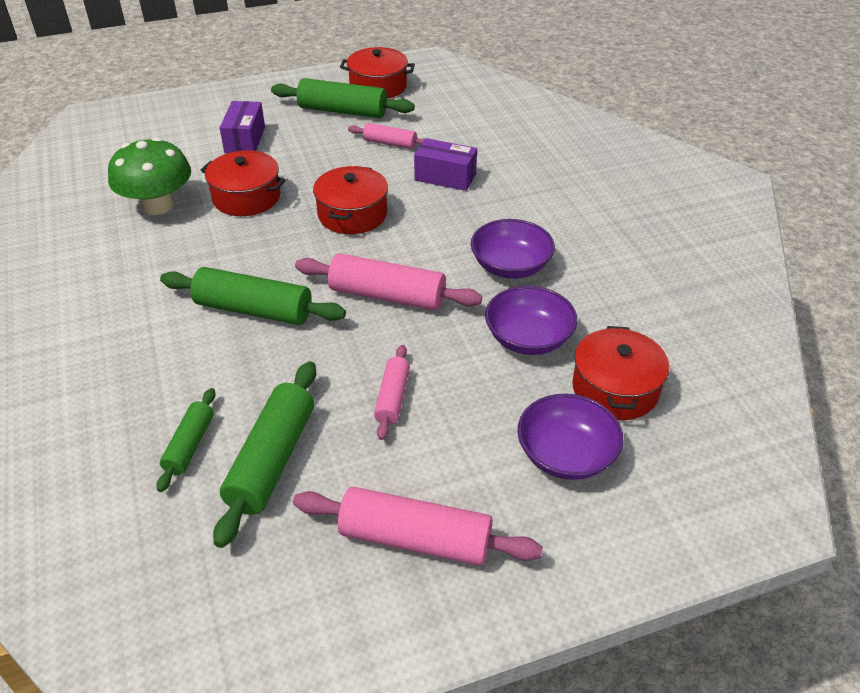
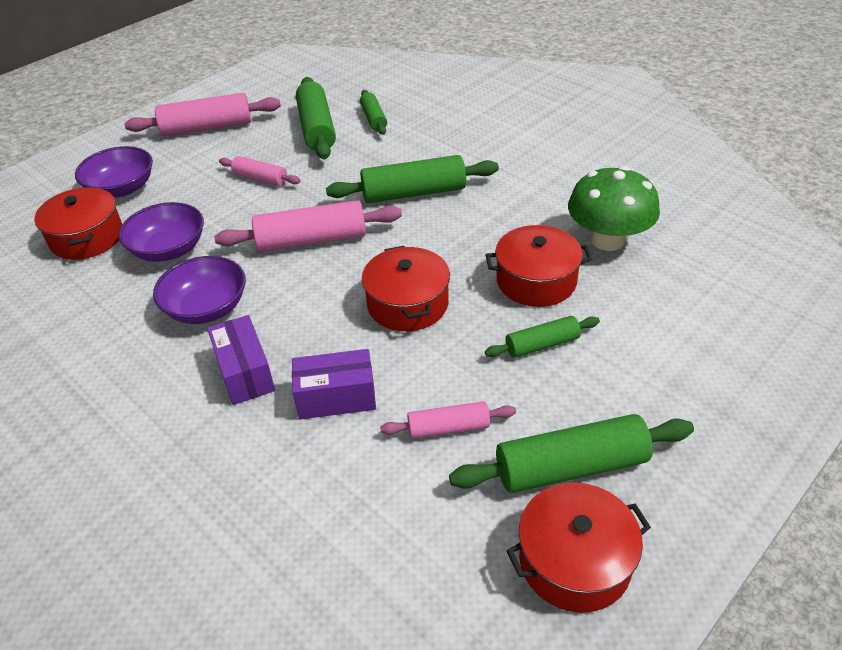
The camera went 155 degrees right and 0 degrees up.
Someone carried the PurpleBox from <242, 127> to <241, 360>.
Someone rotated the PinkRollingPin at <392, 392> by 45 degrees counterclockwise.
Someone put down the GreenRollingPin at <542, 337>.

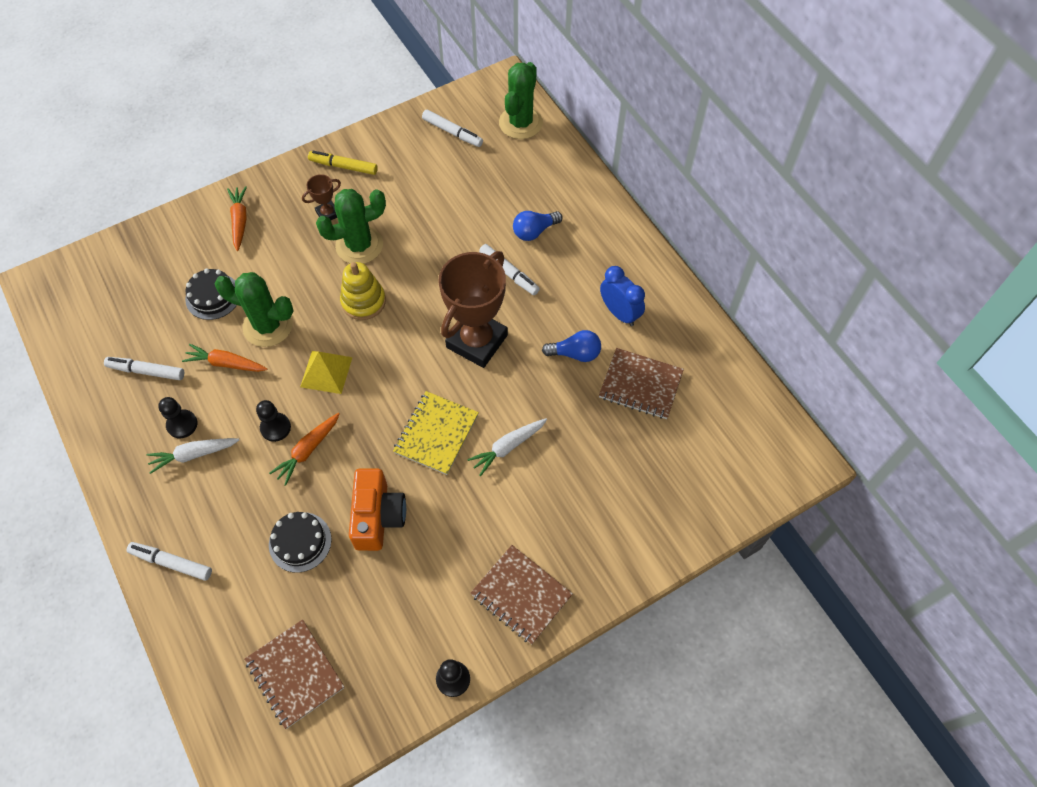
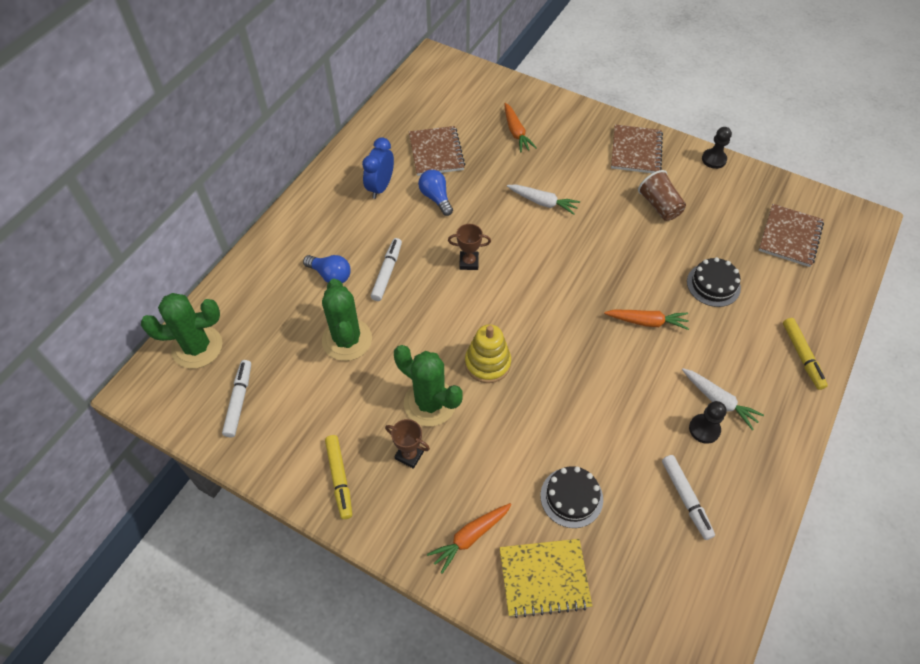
The camera went 120 degrees left and 5 degrees down.
Someone scaled the BrownTrophy at <473, 309> by 0.44.
Someone carried the GreenCactus from <254, 309> to <347, 320>.
Someone carried the OrangeCarrot from <225, 358> to <520, 127>.
Someone took away the YellowPyramid at <326, 372>.
Someone carried the YellowNotebook from <436, 433> to <546, 578>.
Someone took away the BlackPawn at <273, 421>.
Someone took away the OrangeCamera at <377, 509>.
Someone repainted the WhiteMarker at <169, 561>, which became the YellowMarker at <805, 354>.
Someone put down the BrownCup at <662, 195>.

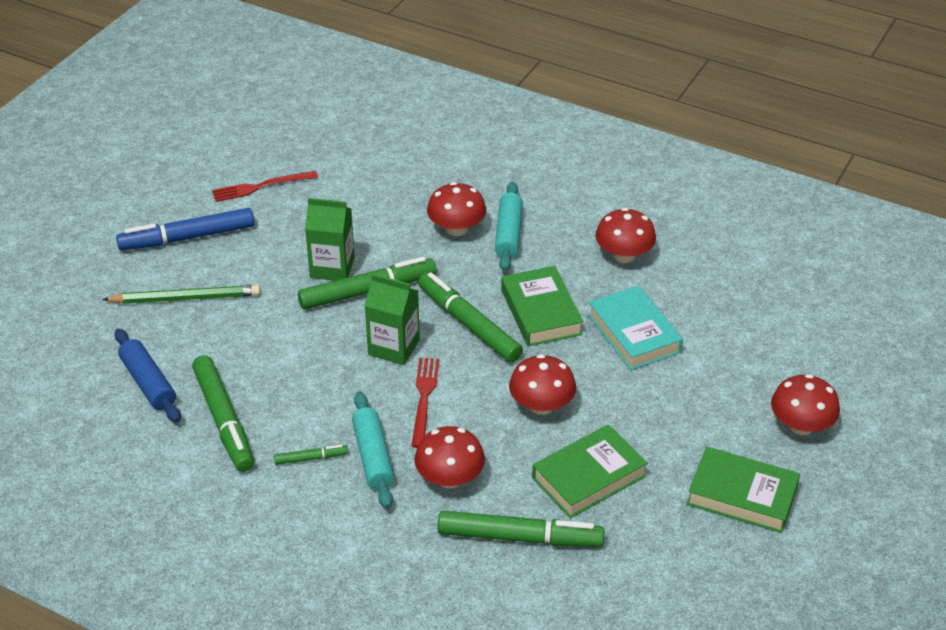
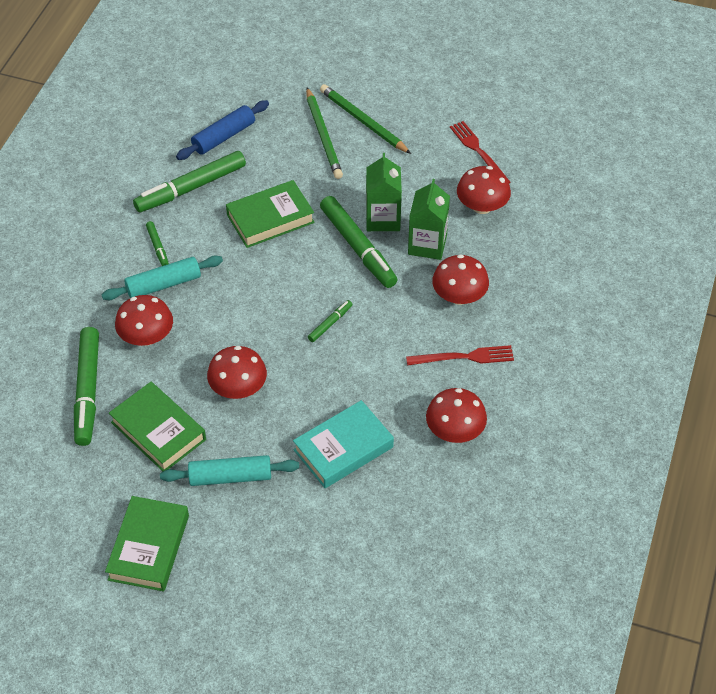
The camera went 80 degrees right and 10 degrees up.
Someone carried the TurquoiseRollingPin from <509, 226> to <229, 470>.
Someone took away the BlueMarker at <185, 229>.
Someone carried the GreenBook from <542, 306> to <270, 214>.
Someone scaled the GreenMarker at <470, 317> by 0.47.
Someone carried the GreenCarton from <392, 319> to <429, 219>.
Someone carried the RedFork from <425, 403> to <460, 355>.
Someone carried the RedMushroom from <805, 404> to <484, 190>.
Someone put down the GreenPencil at <365, 119>.

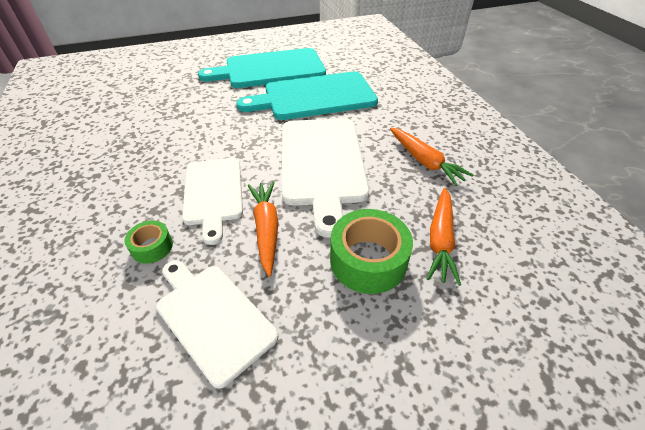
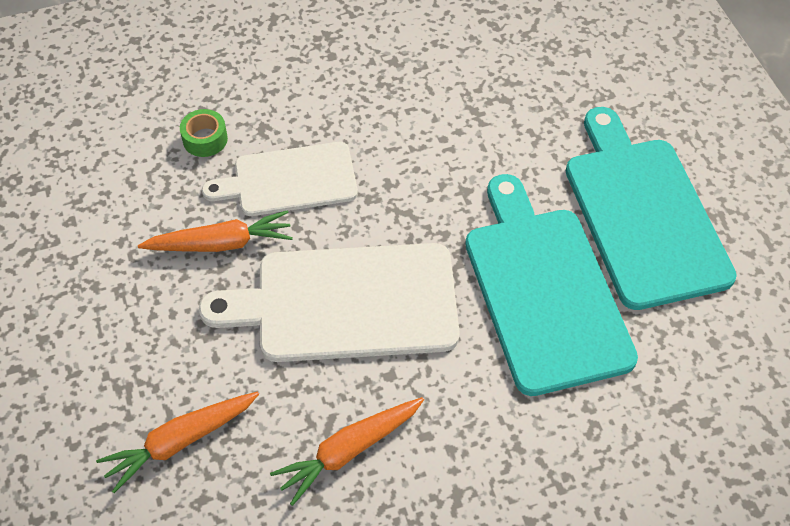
The camera went 90 degrees right and 10 degrees up.
Someone rotated the OrangeCarrot at <444, 237> by 45 degrees counterclockwise.
Someone took away the GreenTape at <371, 251>.
Someone took away the WhiteCuttingBoard at <217, 324>.

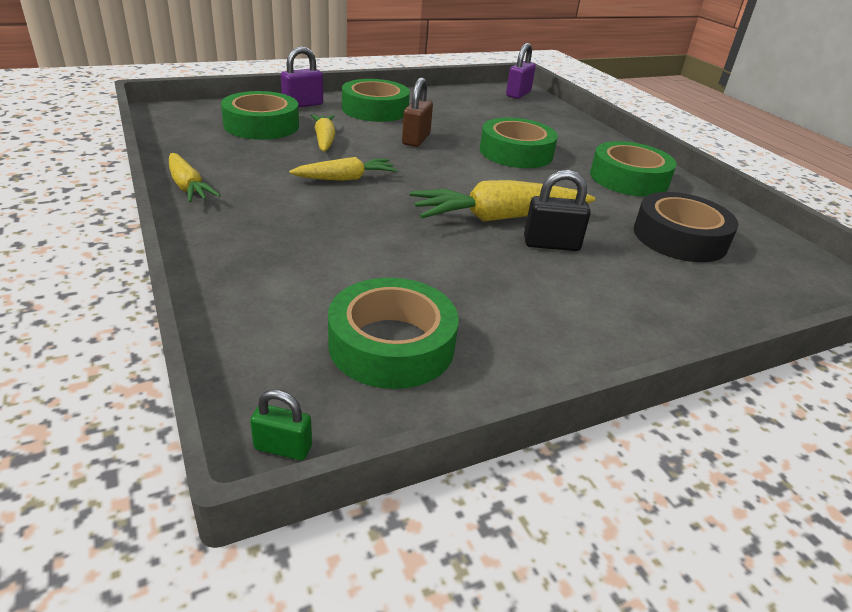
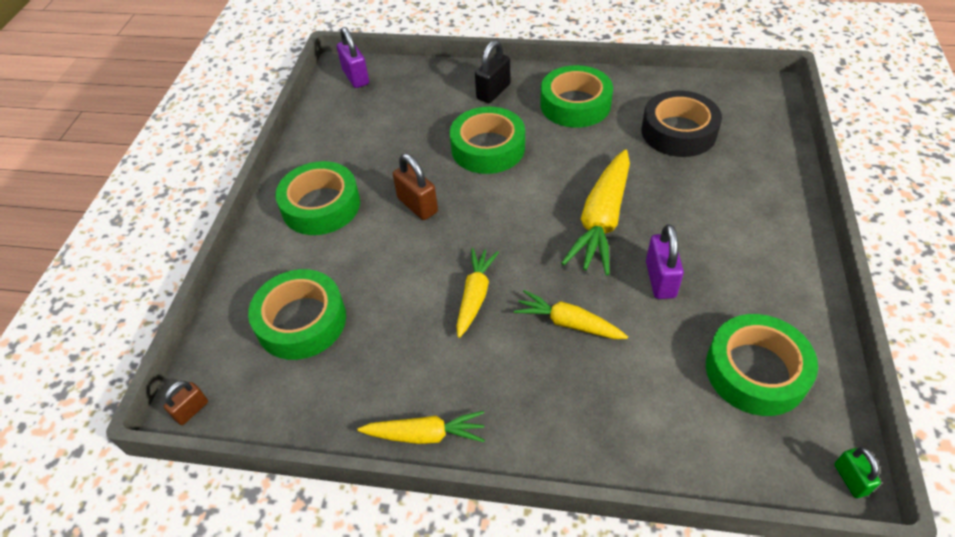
The camera went 50 degrees left and 15 degrees up.
Someone carried the PurplePadlock from <302, 77> to <665, 261>.
Someone carried the YellowCarrot from <323, 133> to <570, 314>.
Someone carried the BlackPadlock from <557, 210> to <493, 71>.
Someone rotated the GreenPadlock at <281, 425> by 60 degrees counterclockwise.
Someone put down the BrownPadlock at <186, 403>.

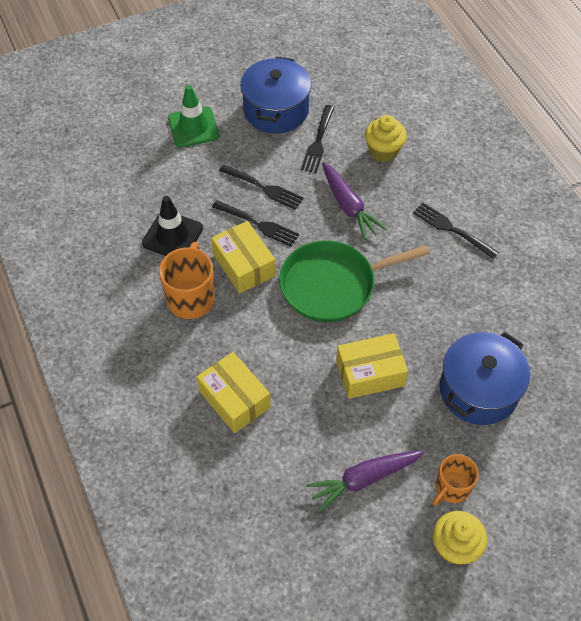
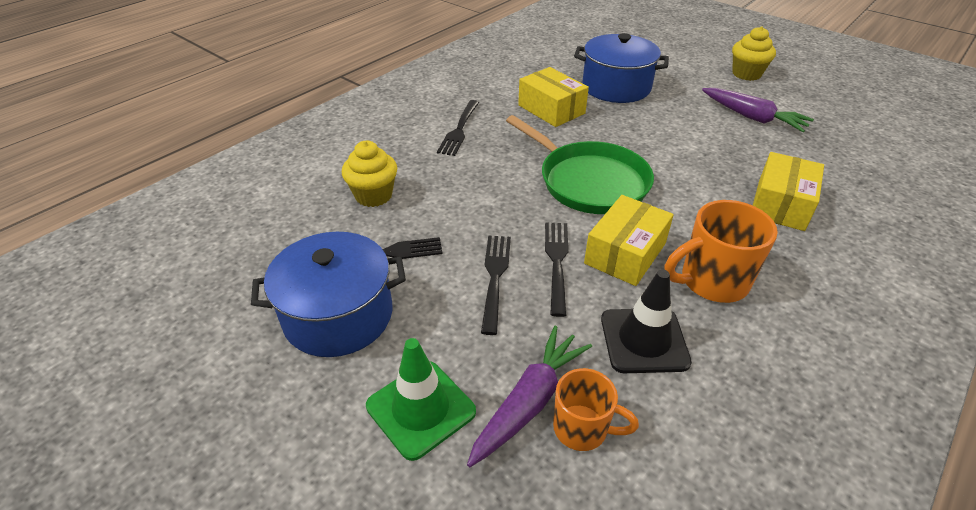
The camera went 115 degrees left and 15 degrees down.
Someone carried the PurpleCarrot from <354, 201> to <529, 396>.
Someone carried the YellowBox from <372, 366> to <553, 97>.
Someone carried the OrangeMug from <456, 480> to <596, 409>.

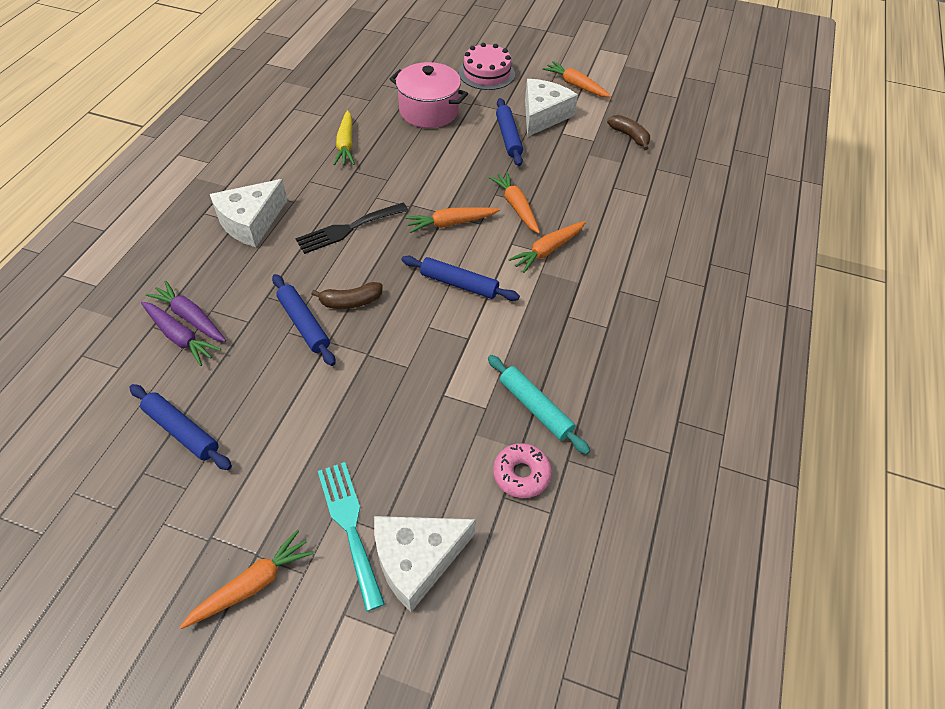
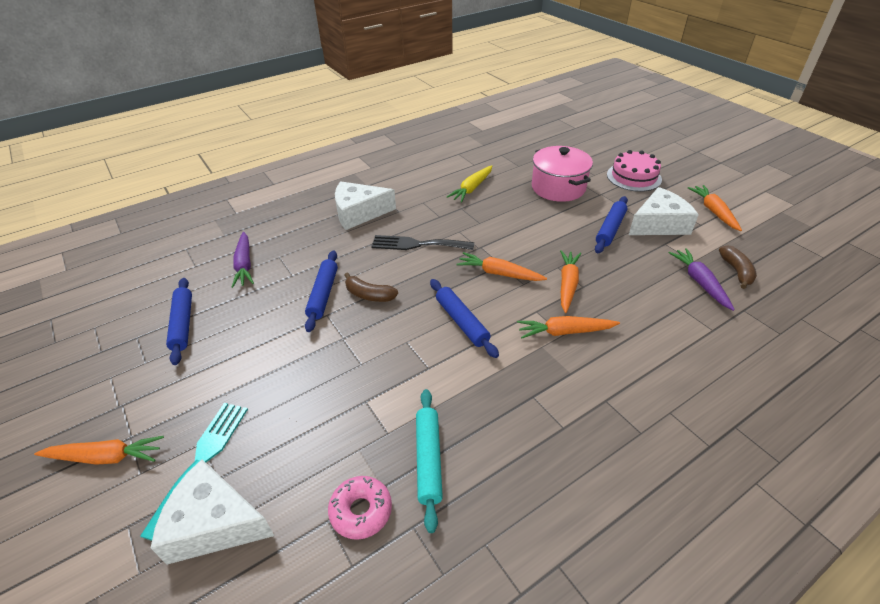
The camera went 40 degrees right and 10 degrees down.
Someone carried the PurpleCarrot from <186, 311> to <701, 279>.

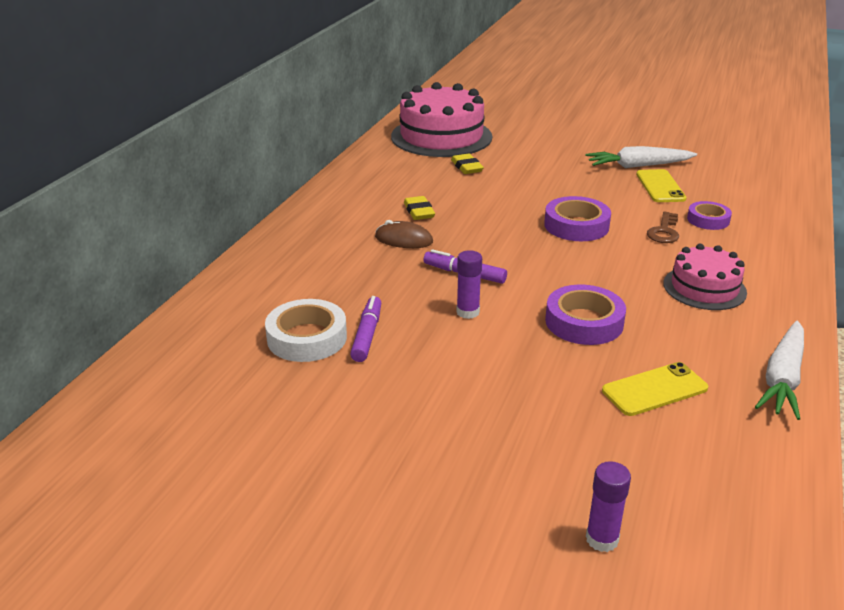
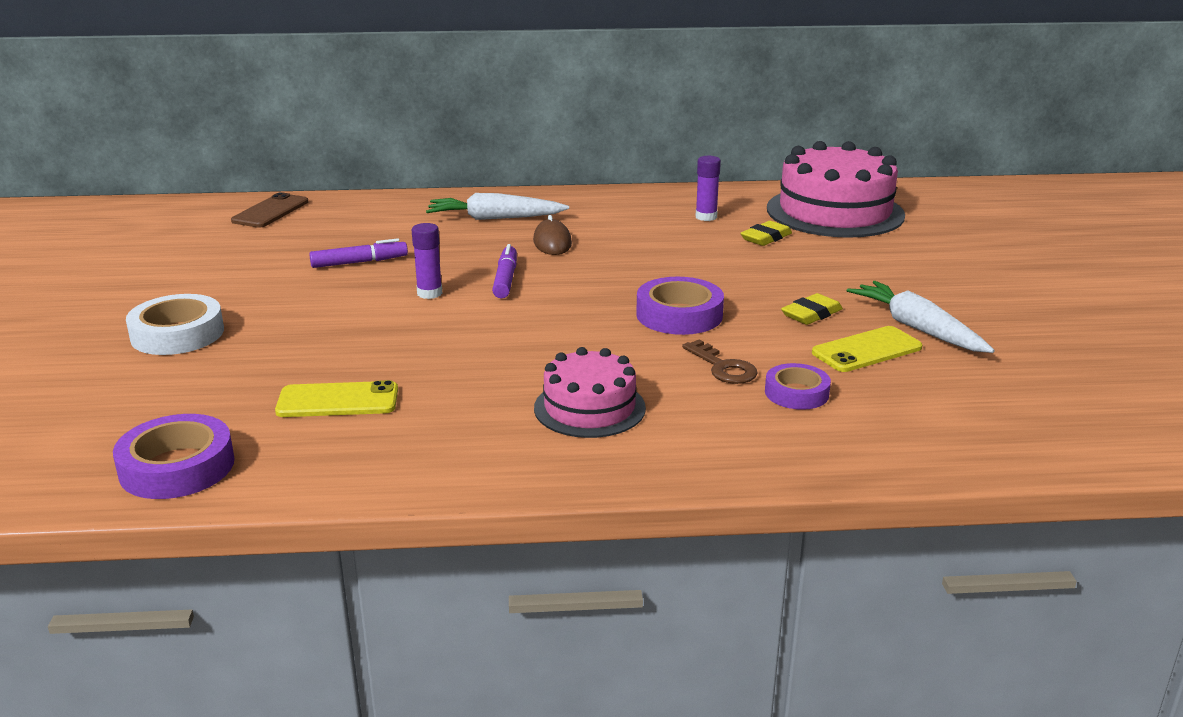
The camera went 65 degrees right and 5 degrees down.
Someone carried the YellowEraser from <419, 208> to <812, 309>.
Someone rotated the BrownKey at <663, 227> by 120 degrees counterclockwise.
Someone carried the PurpleTape from <585, 315> to <174, 456>.
Someone carried the WhiteTape from <306, 330> to <175, 324>.
Someone carried the WhiteCarrot from <779, 370> to <497, 206>.
Someone rotated the YellowPhone at <655, 389> by 45 degrees counterclockwise.
Someone carried the PurpleGlueStick from <608, 506> to <708, 188>.
Someone put down the BrownPhone at <269, 210>.

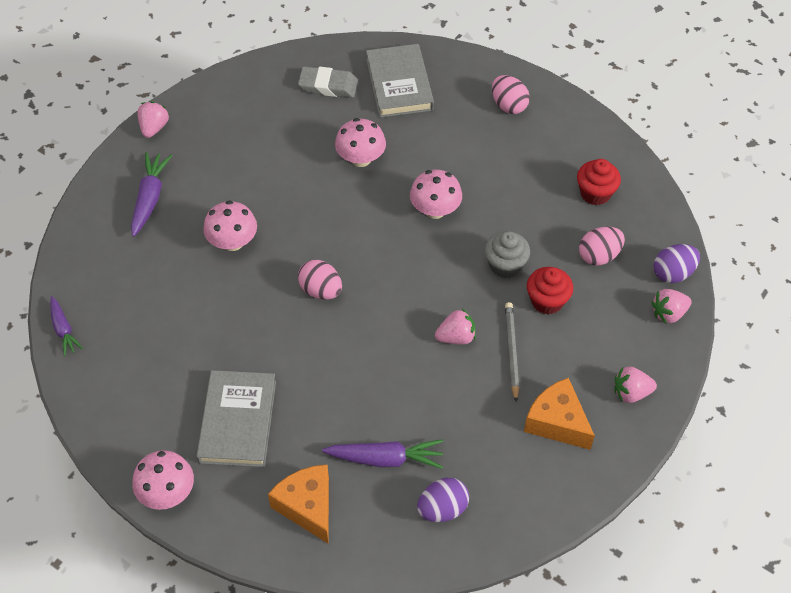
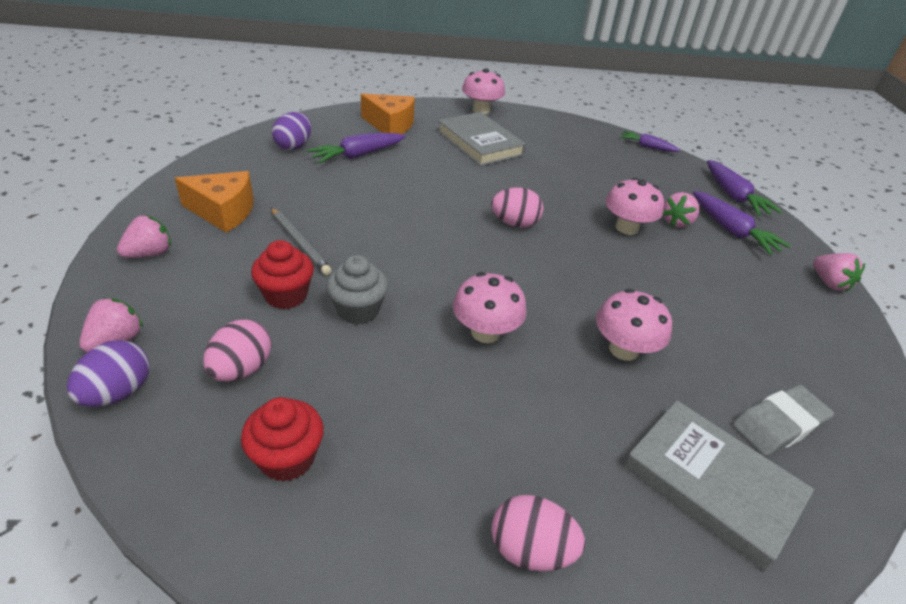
The camera went 140 degrees right and 15 degrees down.
Someone carried the PinkStrawberry from <455, 326> to <681, 210>.
Someone put down the PurpleCarrot at <744, 188>.

